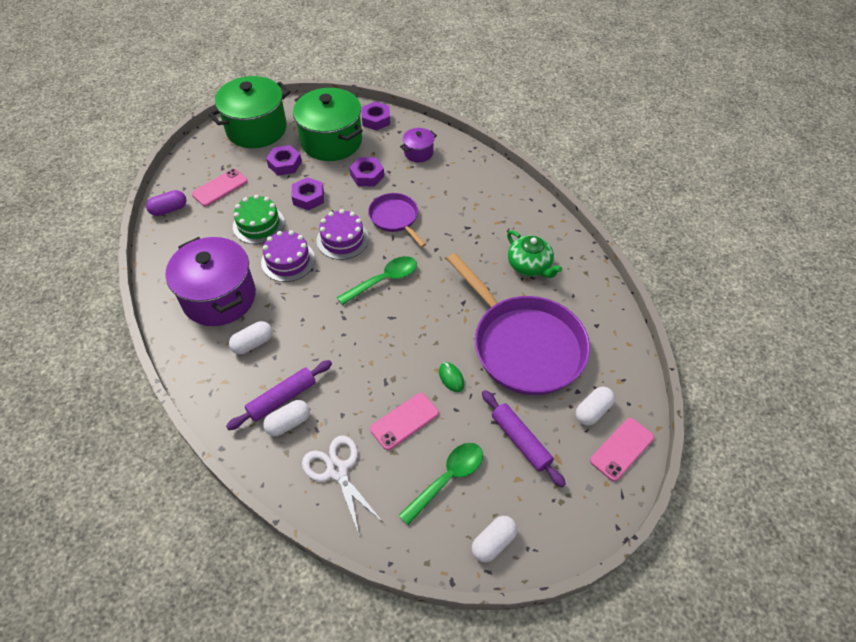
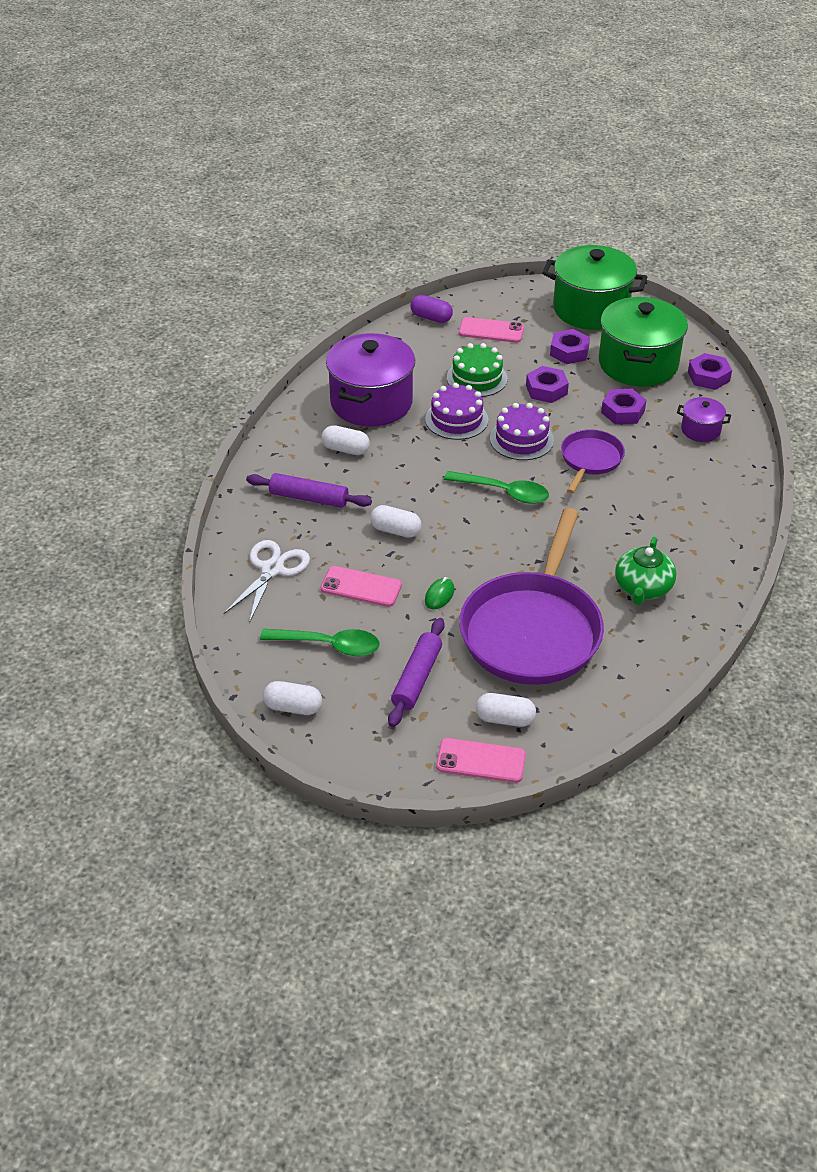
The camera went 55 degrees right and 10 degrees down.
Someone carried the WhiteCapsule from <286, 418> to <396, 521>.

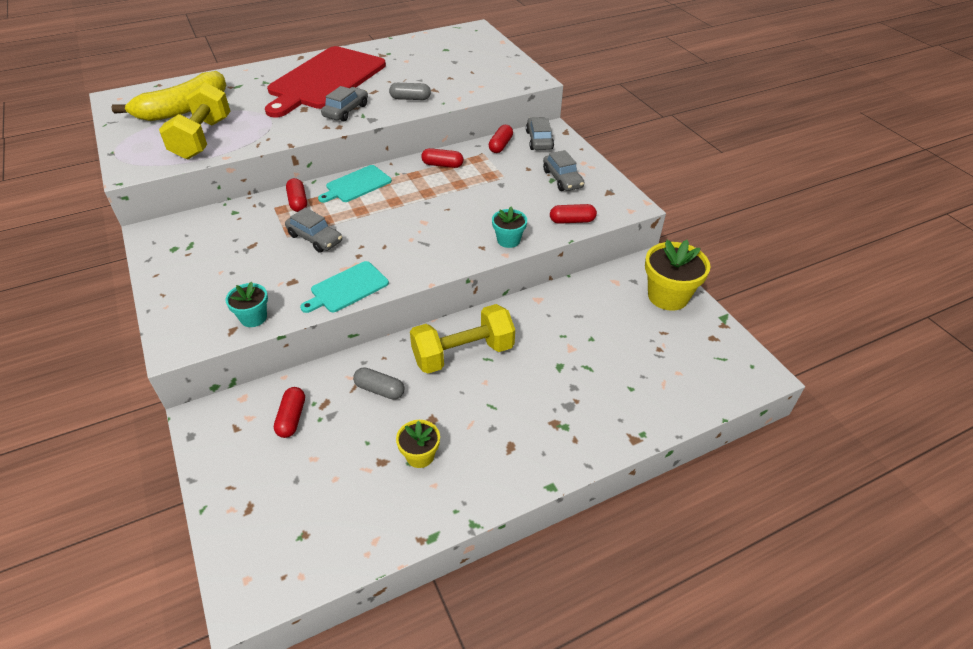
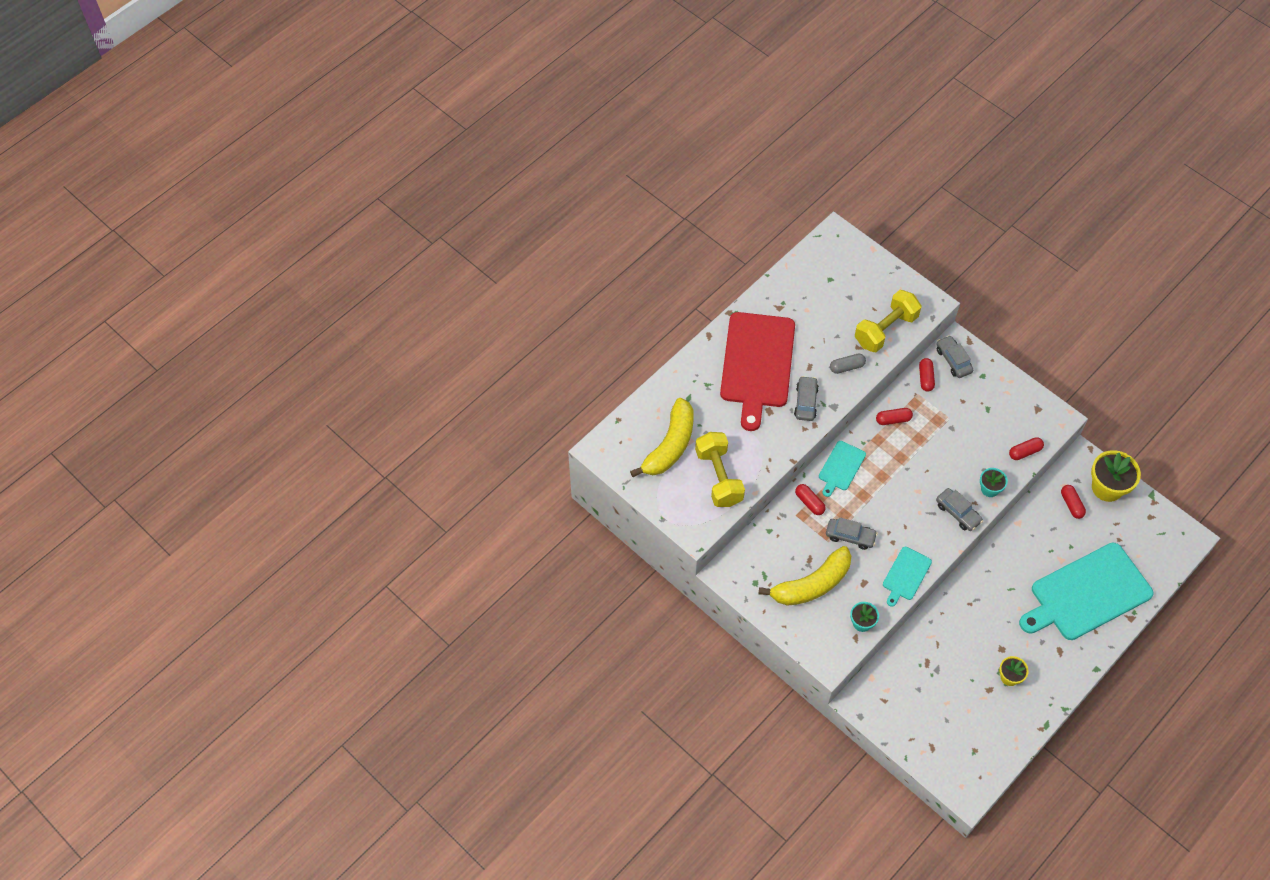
The camera went 20 degrees left and 15 degrees up.
Someone carried the GreyCar from <564, 170> to <959, 509>.
Someone carried the YellowDumbbell from <462, 339> to <888, 321>.
Someone took away the GreyCapsule at <378, 383>.
Someone carried the RedCapsule from <289, 412> to <1073, 502>.
Someone put down the TurquoiseCuttingBoard at <1086, 591>.
Someone put down the YellowBanana at <805, 576>.

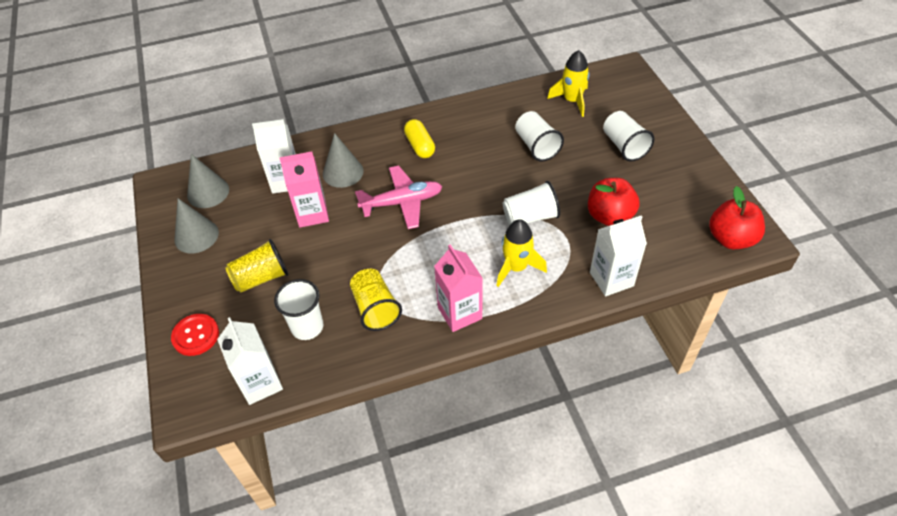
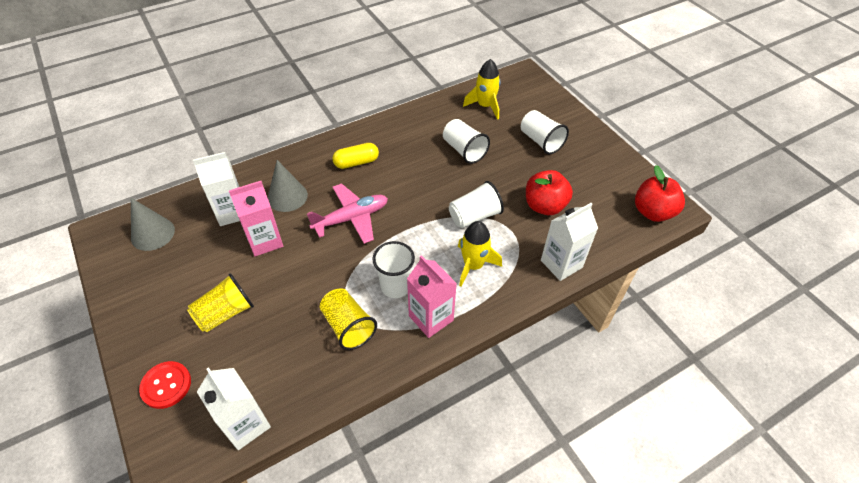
The camera went 15 degrees left and 0 degrees up.
Someone rotated the YellowCapsule at <419, 138> by 75 degrees counterclockwise.
Someone took away the GreyCone at <197, 226>.
Someone carried the WhiteCup from <298, 309> to <393, 269>.

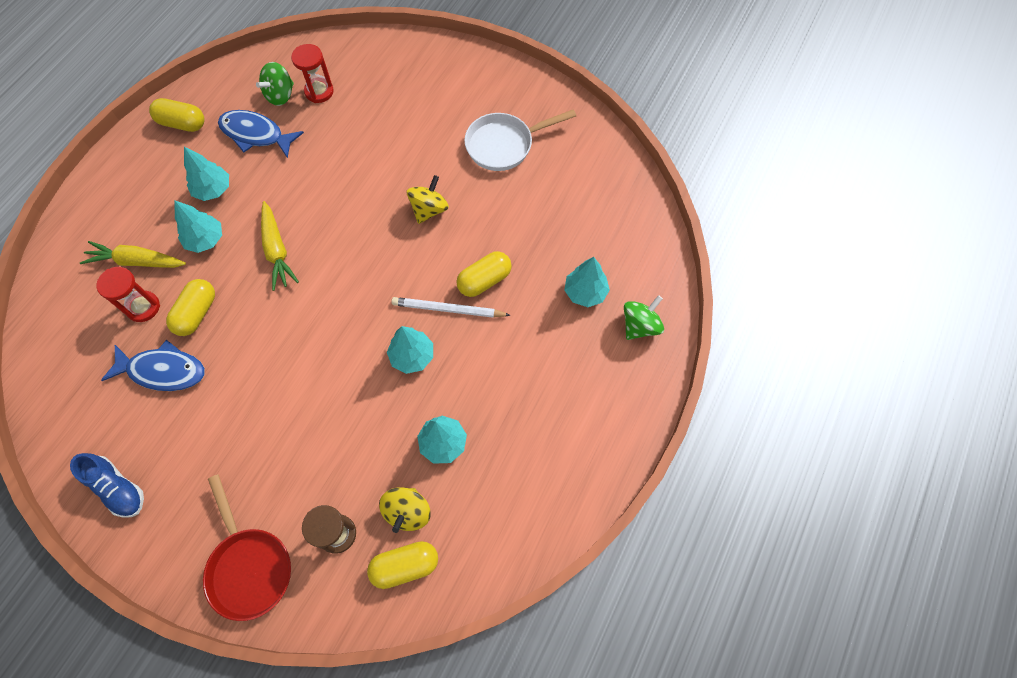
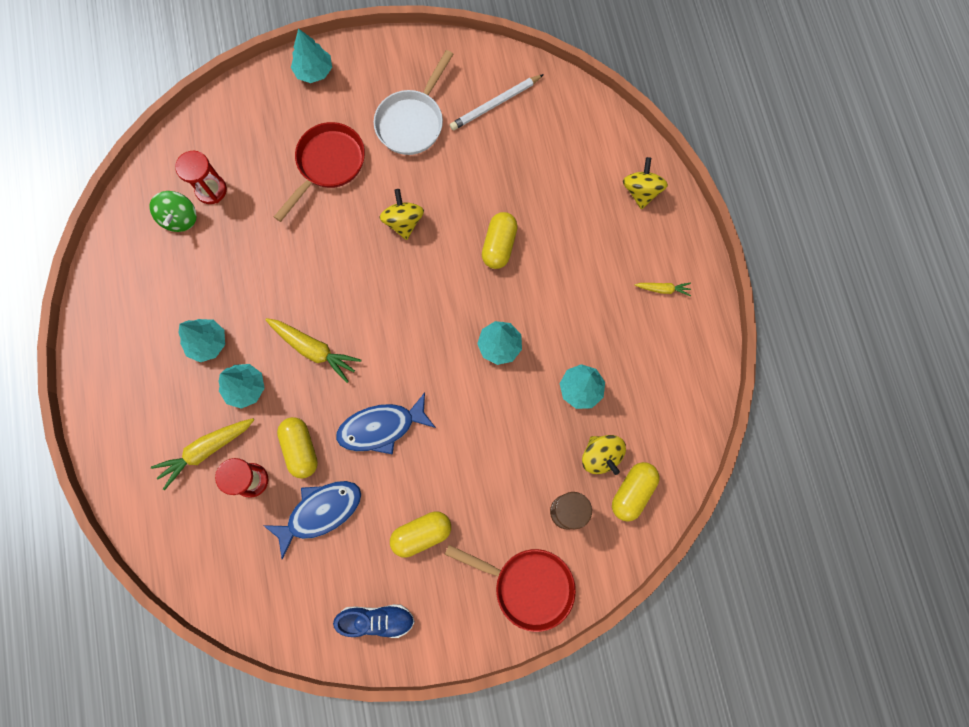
The camera went 40 degrees left and 10 degrees up.
Someone carried the YellowCapsule from <176, 115> to <420, 534>.
Someone carried the BlueFish from <261, 134> to <386, 423>.
Someone carried the TurquoiseTree from <587, 282> to <311, 55>.
Someone repainted the GreenSpinningTop at <644, 317>, which became the YellowSpinningTop at <645, 183>.
Someone carried the WhitePencil from <451, 307> to <497, 102>.
Someone put down the RedPan at <319, 172>.
Someone put down the YellowCarrot at <663, 289>.

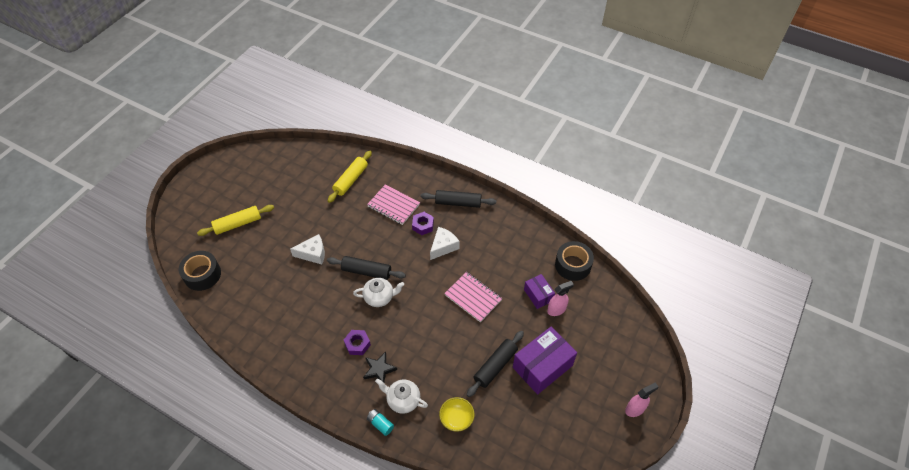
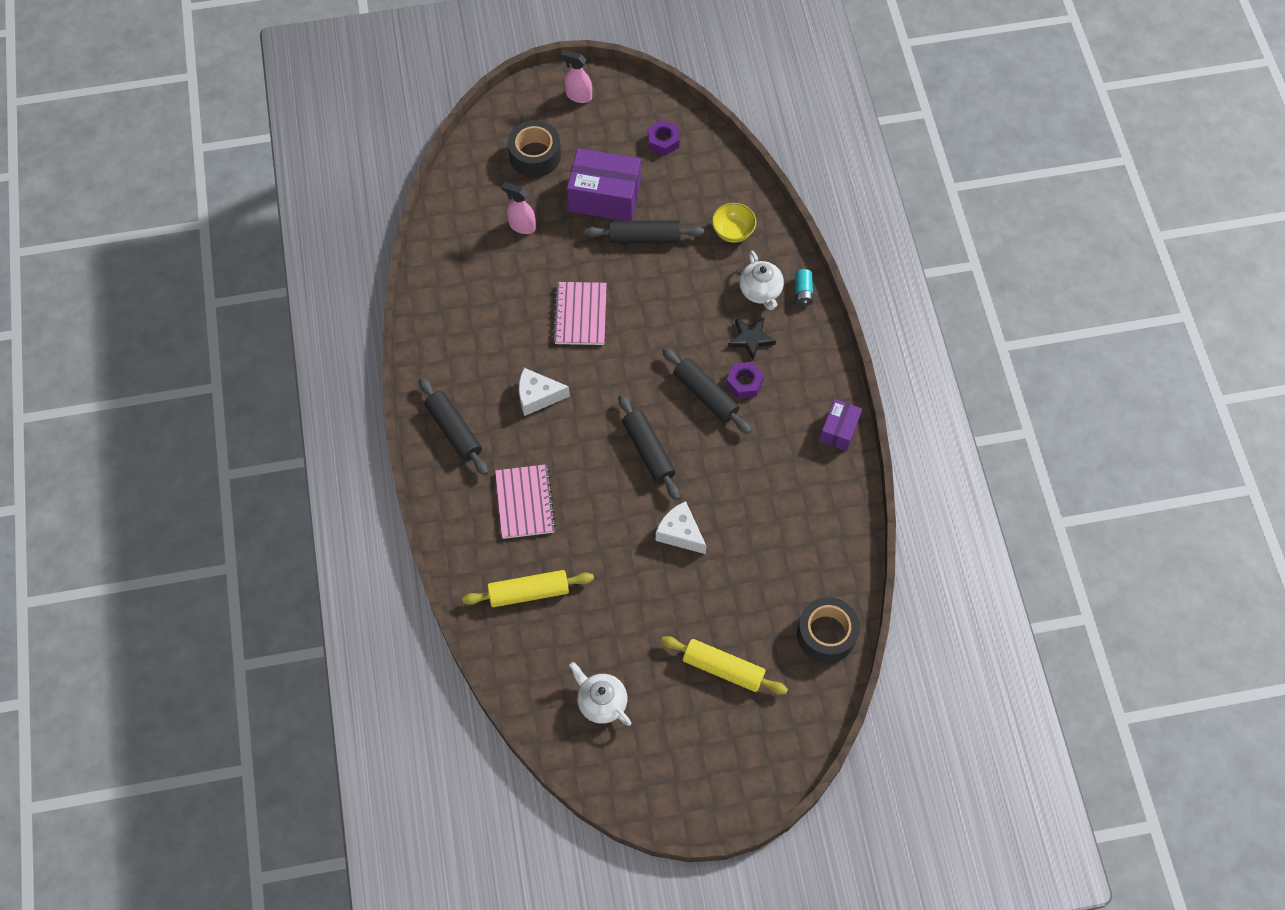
The camera went 130 degrees left and 10 degrees up.
Someone carried the PurpleNut from <423, 223> to <664, 138>.
Someone carried the BlackTape from <574, 261> to <534, 148>.
Someone carried the PurpleBox from <539, 291> to <841, 425>.
Someone carried the WhiteTeapot from <378, 292> to <600, 694>.
Someone put down the BlackRollingPin at <706, 391>.

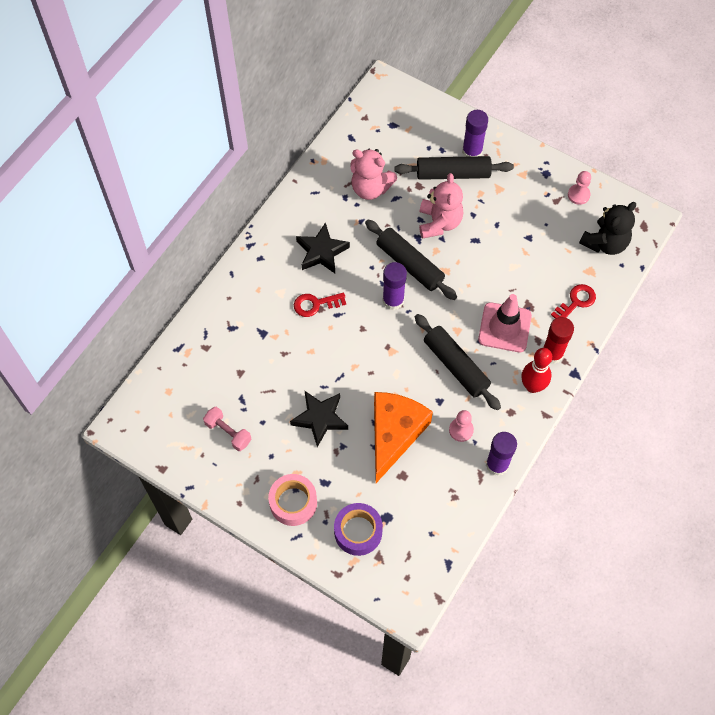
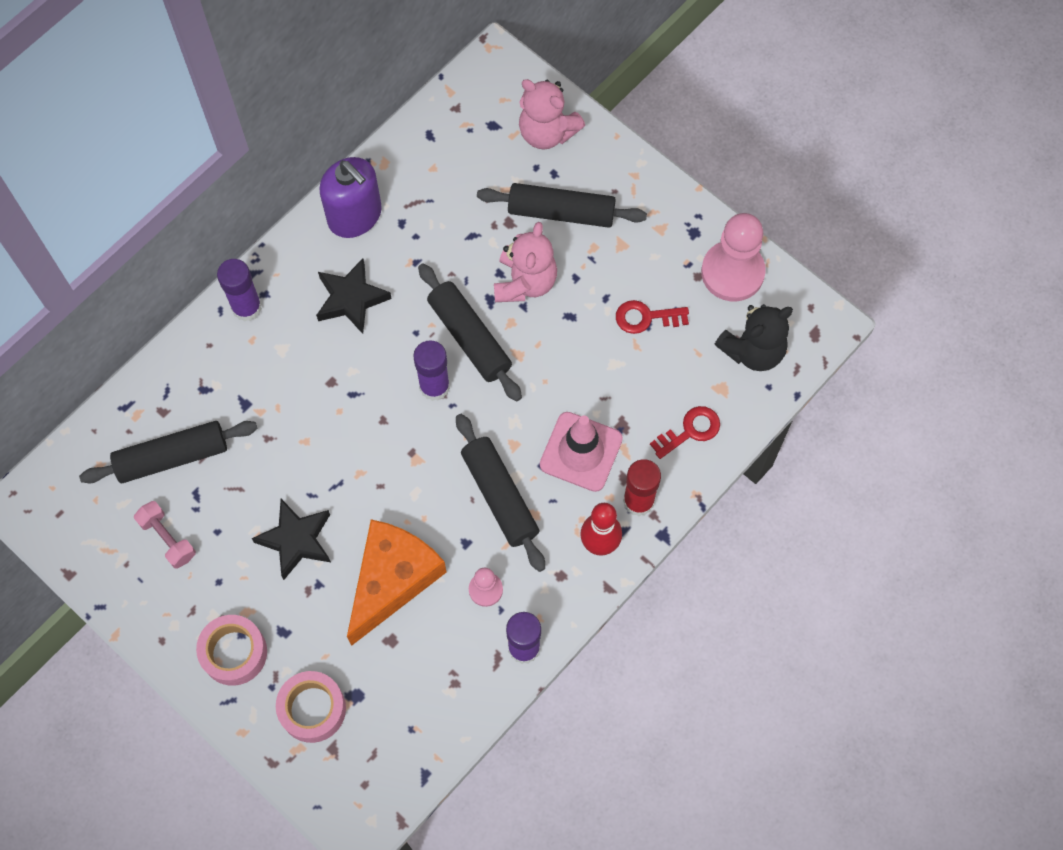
The camera went 10 degrees right and 5 degrees up.
Someone carried the PurpleGlueStick from <475, 133> to <239, 290>.
Someone carried the PinkTeddyBear from <373, 174> to <552, 114>.
Someone scaled the PinkPawn at <579, 188> by 1.98.
Someone carried the RedKey from <320, 304> to <652, 317>.
Someone repainted the PurpleTape at <358, 529>, which became the PinkTape at <311, 707>.
Someone put down the PurpleSoapDispenser at <351, 197>.
Someone put down the BlackRollingPin at <168, 452>.

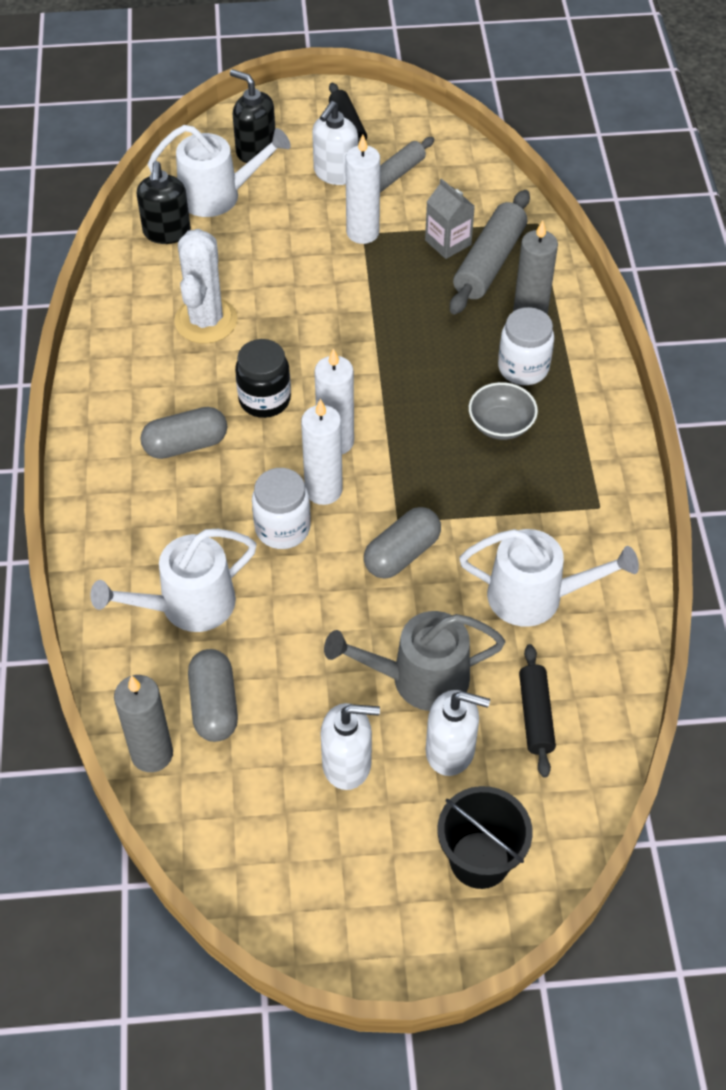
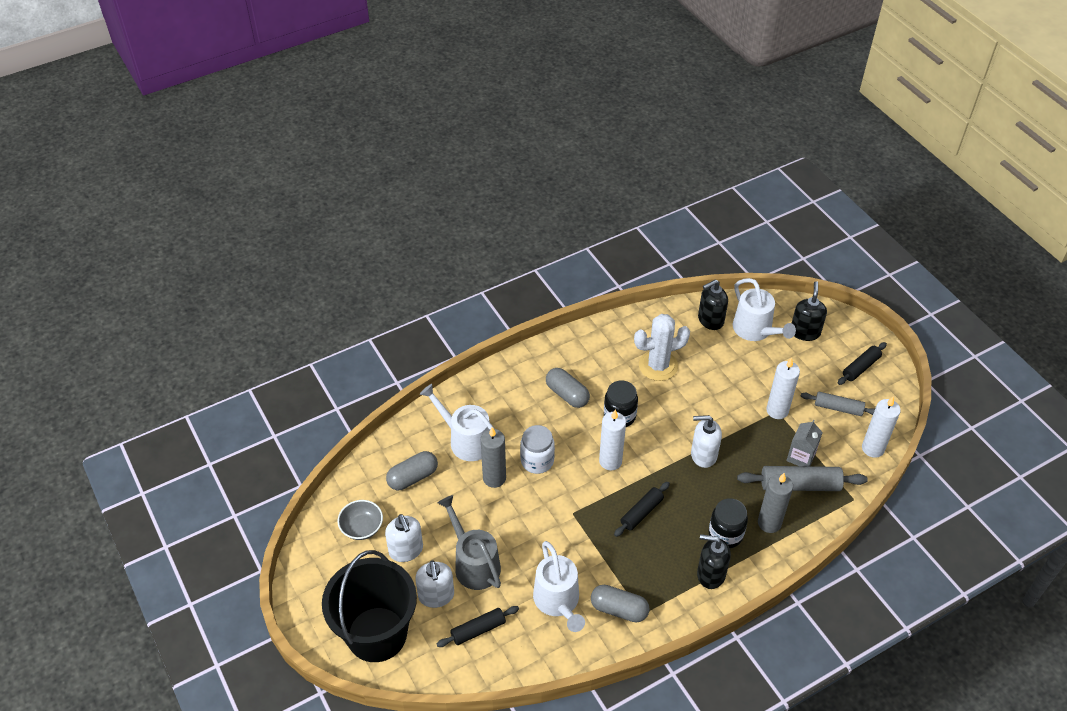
The camera went 65 degrees right and 5 degrees down.
Someone carried the WhiteSoapDispenser from <335, 143> to <706, 441>.
Someone repainted the WhiteJar at <526, 346>, which became the BlackJar at <728, 523>.
Someone carried the GreyBowl from <503, 411> to <360, 520>.
Someone carried the WhiteCandle from <322, 452> to <881, 427>.
Someone carried the GreyCapsule from <402, 543> to <620, 604>.
Someone carried the GreyCandle from <143, 723> to <493, 457>.
Someone scaled the BlackBucket at <485, 837> by 1.71.
Someone put down the BlackRollingPin at <642, 509>.
Someone put down the BlackSoapDispenser at <714, 561>.

